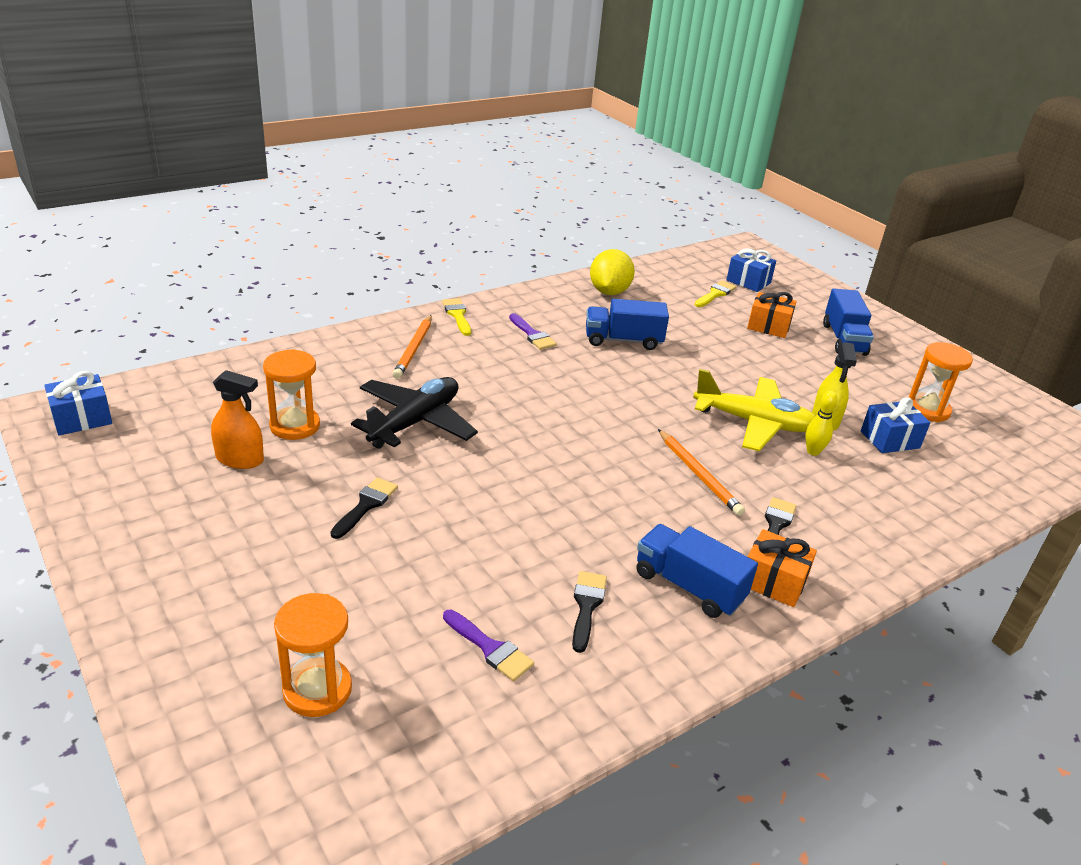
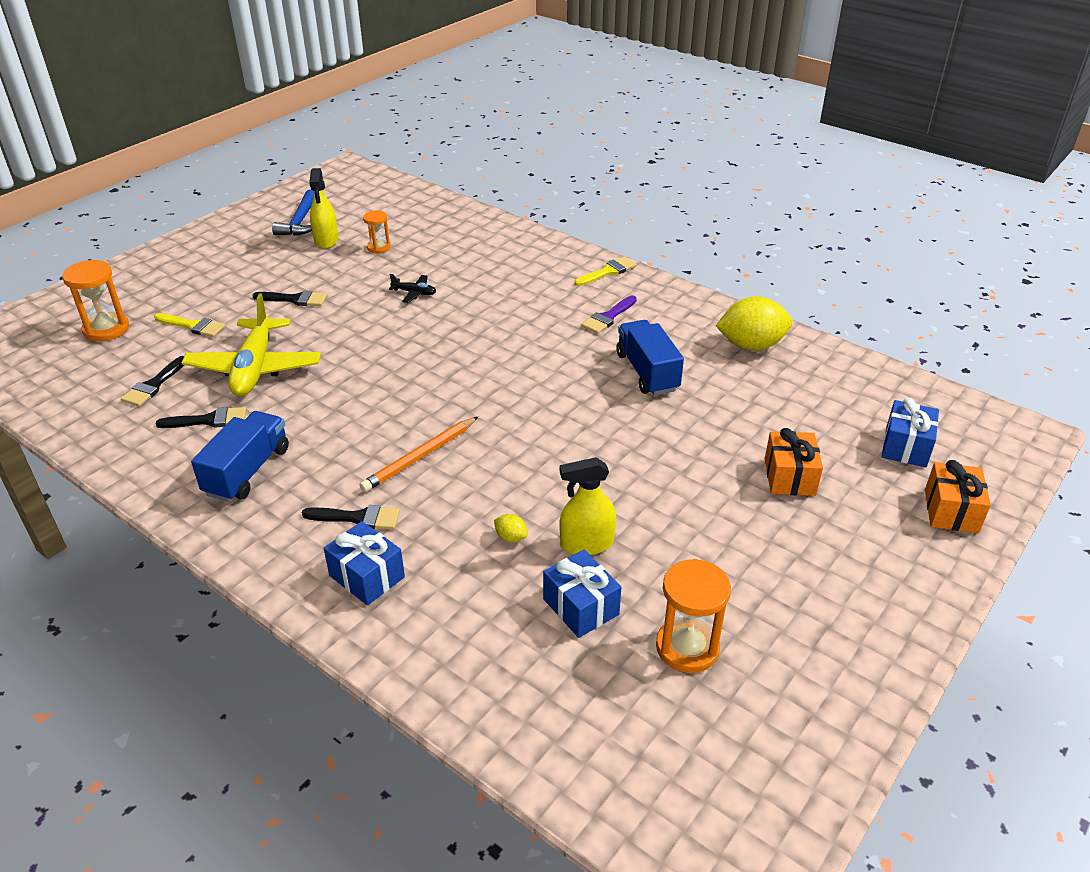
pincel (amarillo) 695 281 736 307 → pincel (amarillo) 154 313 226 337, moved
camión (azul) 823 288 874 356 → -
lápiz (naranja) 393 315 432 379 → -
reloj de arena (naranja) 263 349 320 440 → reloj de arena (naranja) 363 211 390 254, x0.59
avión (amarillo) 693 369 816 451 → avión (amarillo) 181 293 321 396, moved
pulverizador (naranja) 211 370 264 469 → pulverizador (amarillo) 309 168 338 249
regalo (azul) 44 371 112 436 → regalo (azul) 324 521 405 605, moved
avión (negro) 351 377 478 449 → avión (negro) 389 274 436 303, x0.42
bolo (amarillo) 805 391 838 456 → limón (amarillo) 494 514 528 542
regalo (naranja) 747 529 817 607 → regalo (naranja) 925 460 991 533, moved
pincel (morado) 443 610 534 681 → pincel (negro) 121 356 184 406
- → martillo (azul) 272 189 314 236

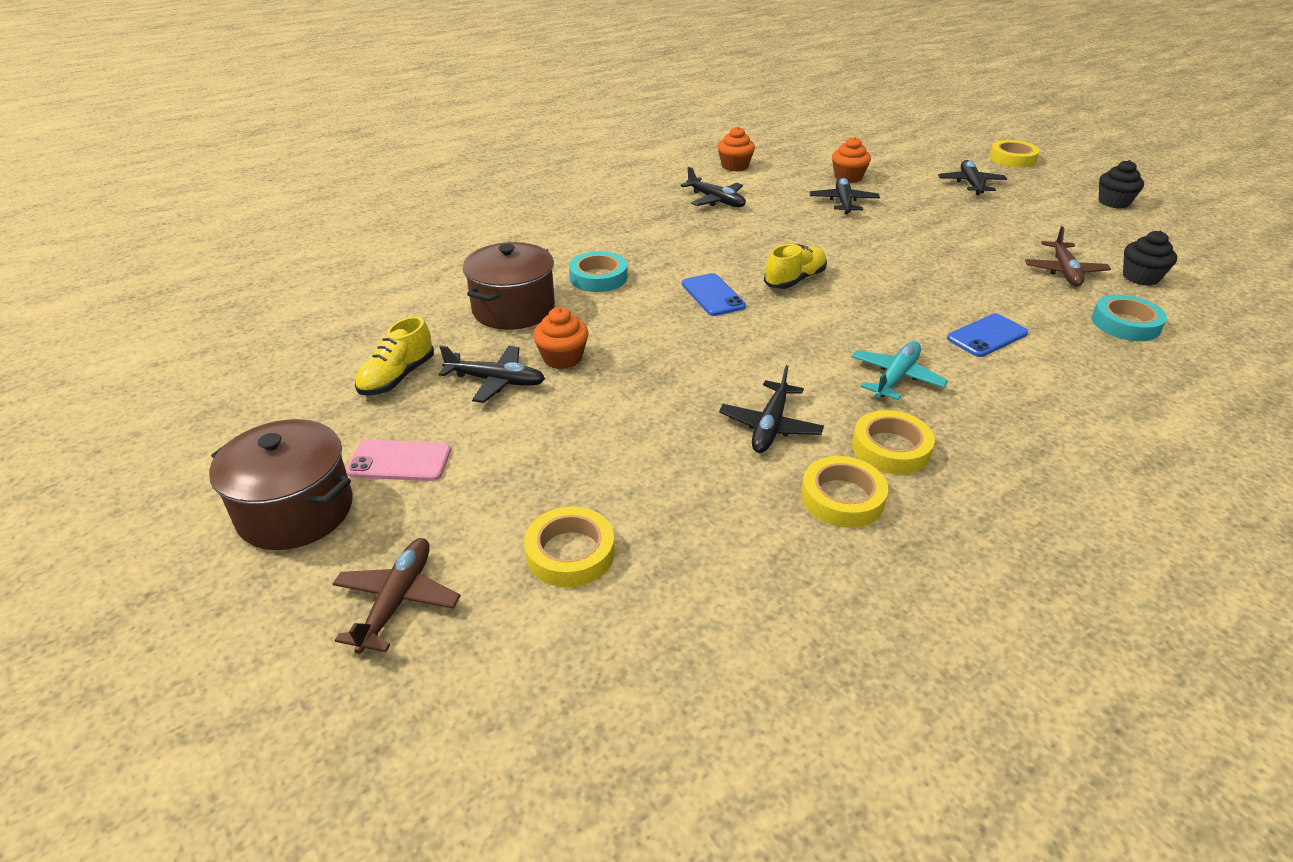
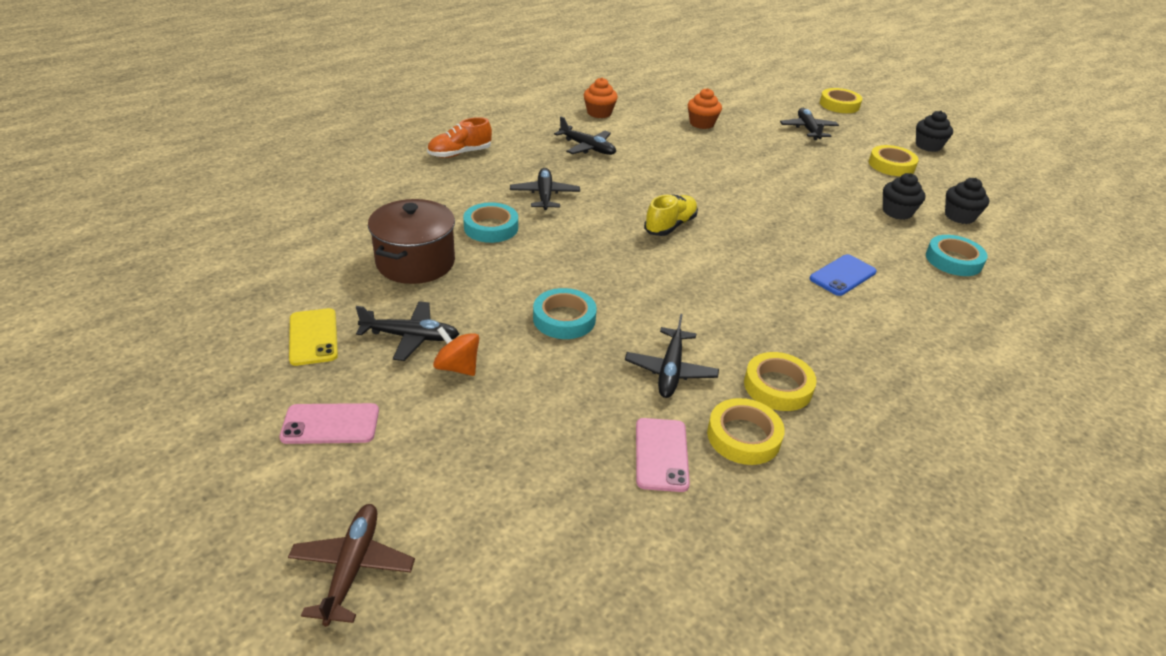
avión (negro) 809 177 880 214 → avión (negro) 510 168 580 210, moved
avión (marrón) 1025 226 1111 286 → magdalena (negro) 883 173 926 220
móvil (azul) 682 273 746 316 → -
magdalena (naranja) 533 307 589 369 → -
zapato (amarillo) 355 316 434 395 → móvil (amarillo) 289 308 338 366
avión (turquesa) 852 341 948 400 → -
olla (marrón) 209 419 353 550 → -
cinta adhesiva (amarillo) 524 506 615 587 → cinta adhesiva (amarillo) 869 145 919 176, moved
- → zapato (naranja) 427 117 492 158
- → cinta adhesiva (turquesa) 533 288 597 339
- → peonza (naranja) 433 327 479 376
- → móvil (rosa) 636 418 690 492

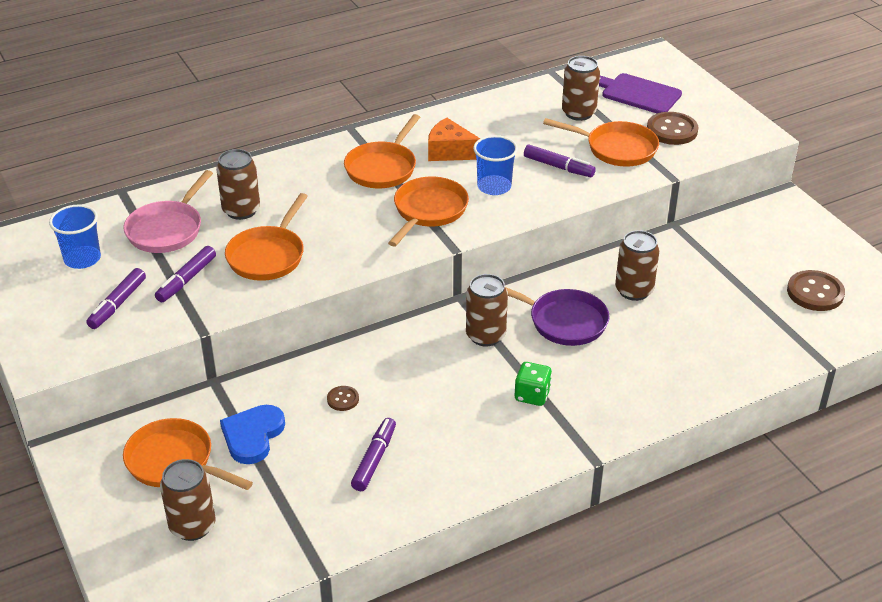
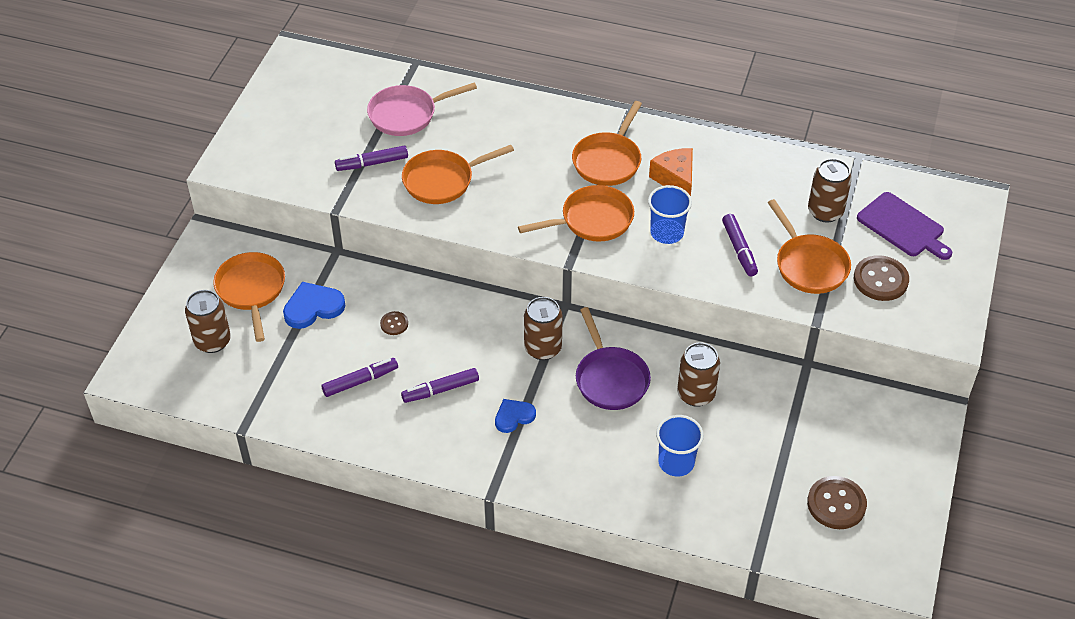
tabla de cortar (morado) 599 73 682 113 → tabla de cortar (morado) 857 192 952 260, 150 degrees clockwise
sartén (naranja) 344 114 420 188 → sartén (naranja) 572 101 642 186, 45 degrees counterclockwise
lata (marrón) 216 149 260 220 → -
vaso (azul) 49 204 101 269 → vaso (azul) 656 415 704 476, moved
rotulador (morado) 86 268 146 329 → rotulador (morado) 401 368 479 403, moved
dado (verde) 515 362 552 406 → corazón (azul) 495 399 536 433

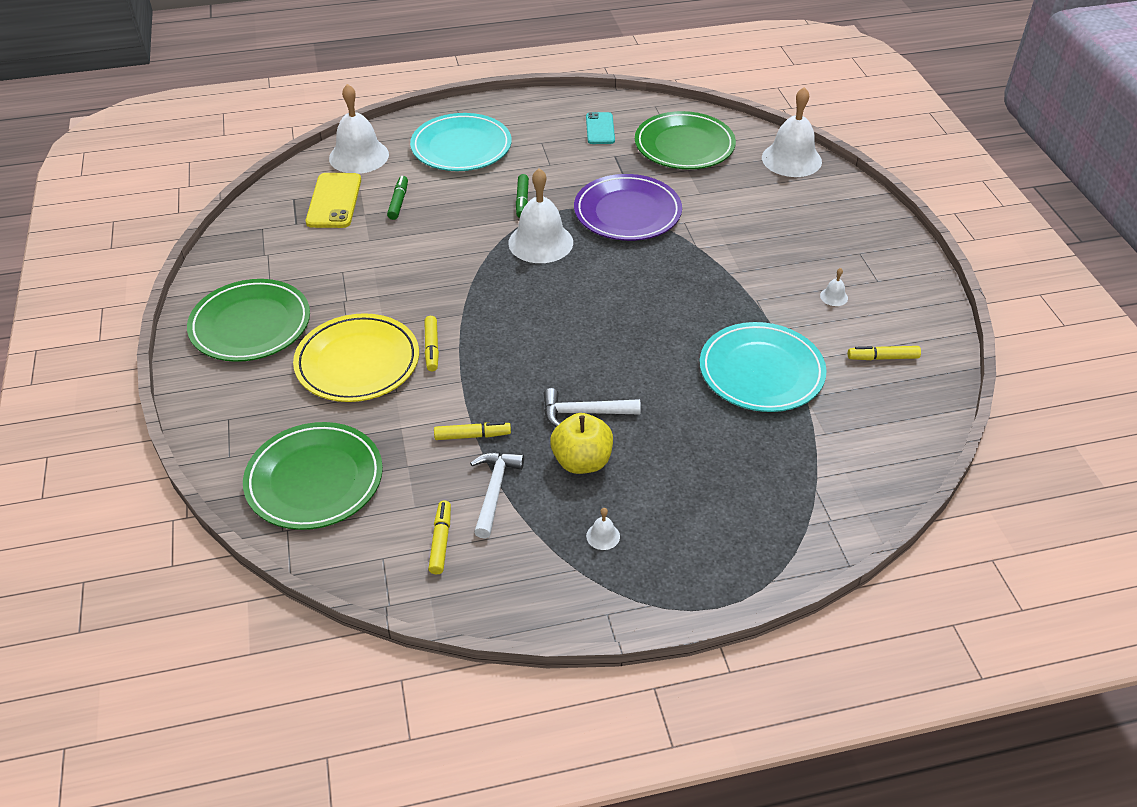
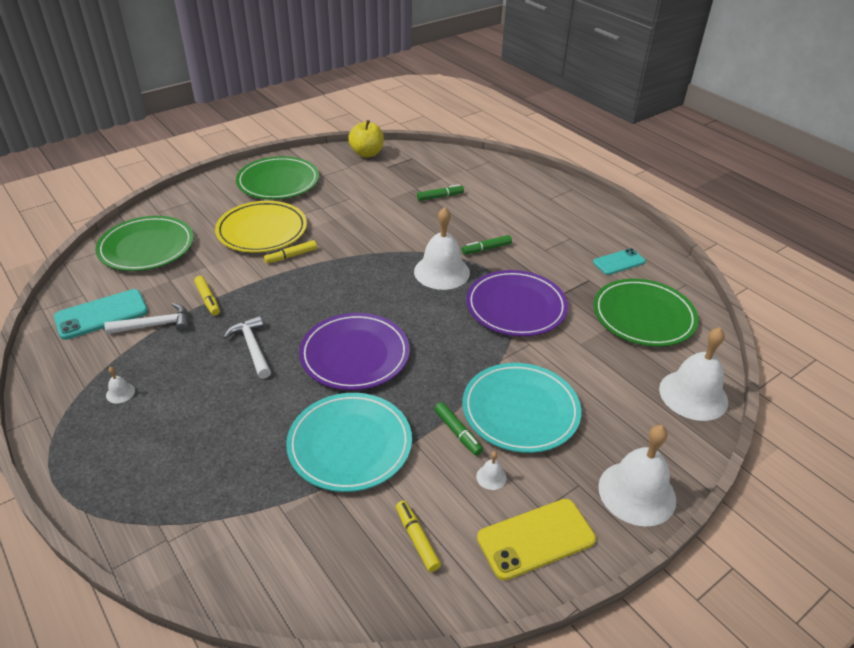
campana (blanco) 329 84 389 174 → campana (blanco) 598 425 676 527, moved
plato (turquesa) 410 113 511 171 → plato (turquesa) 462 363 581 453, moved
móvil (amarillo) 306 173 361 228 → móvil (amarillo) 477 499 596 580, moved
manzana (amarillo) 550 413 613 474 → manzana (amarillo) 348 120 384 157, moved
rotulador (amarillo) 428 500 451 574 → móvil (turquesa) 54 289 148 340
- → plato (morado) 299 313 410 390
- → rotulador (verde) 434 402 483 456

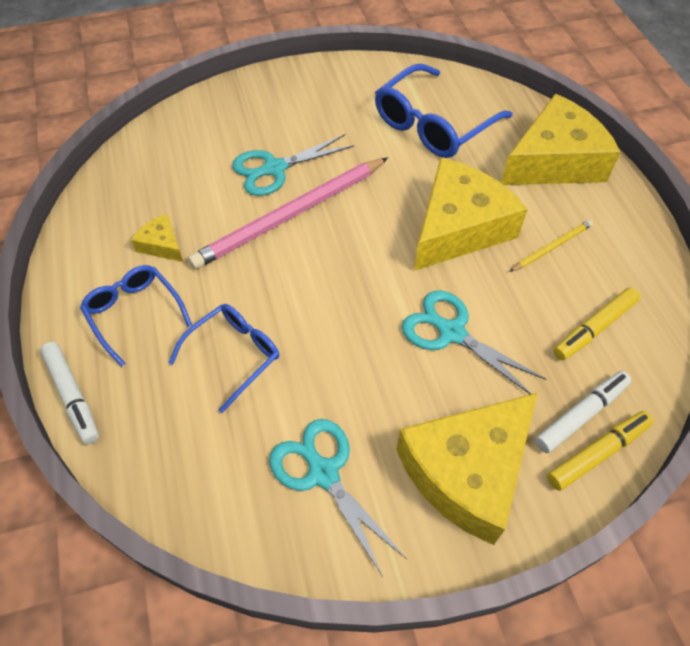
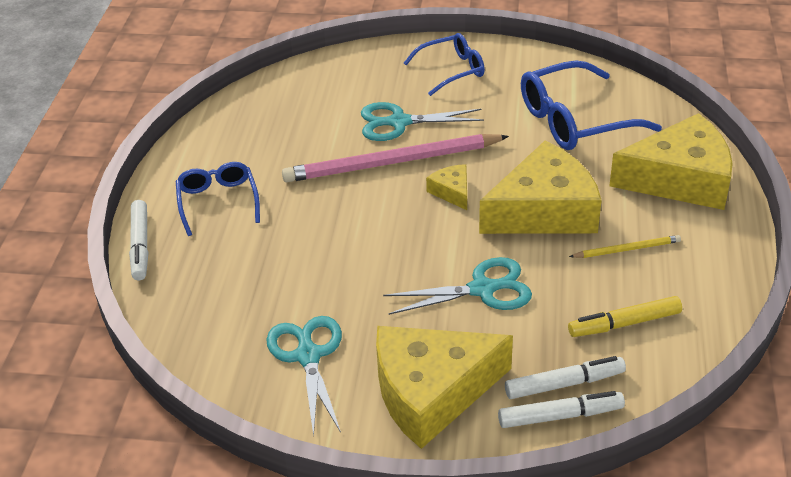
queso (amarillo) 131 214 183 262 → queso (amarillo) 426 164 467 210, moved
tijeras (turquesa) 402 291 547 395 → tijeras (turquesa) 383 257 532 315, 105 degrees clockwise
gafas (azul) 169 304 279 413 → gafas (azul) 404 33 485 96, moved
rotulador (amarillo) 547 411 653 491 → rotulador (blanco) 498 391 625 428

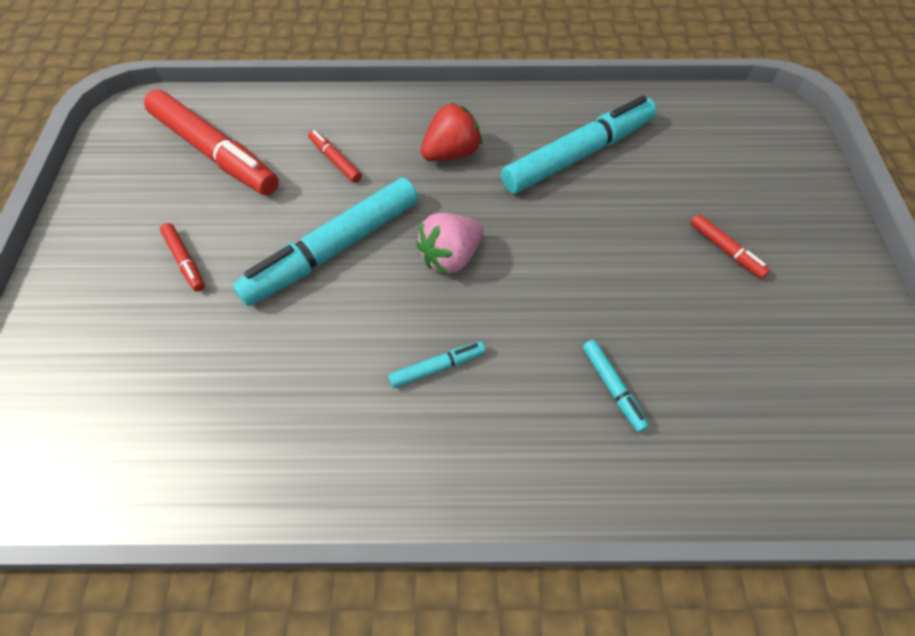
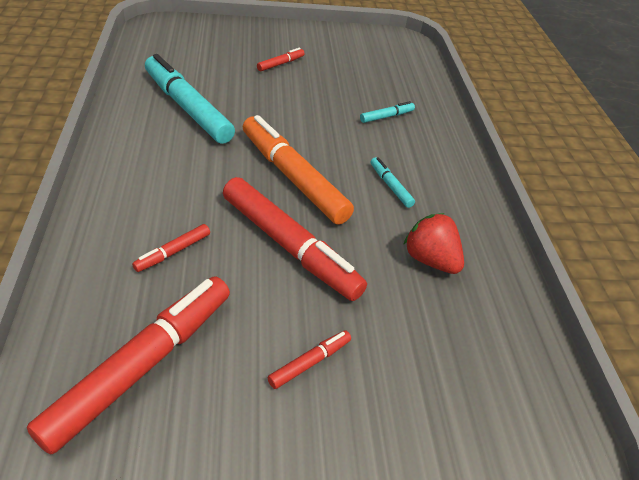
fresa (rojo) 421 103 482 161 → fresa (rojo) 403 213 464 274, moved
rotulador (turquesa) 233 178 418 306 → rotulador (rojo) 223 177 367 301
fresa (rosa) 416 213 483 275 → rotulador (naranja) 243 115 354 225

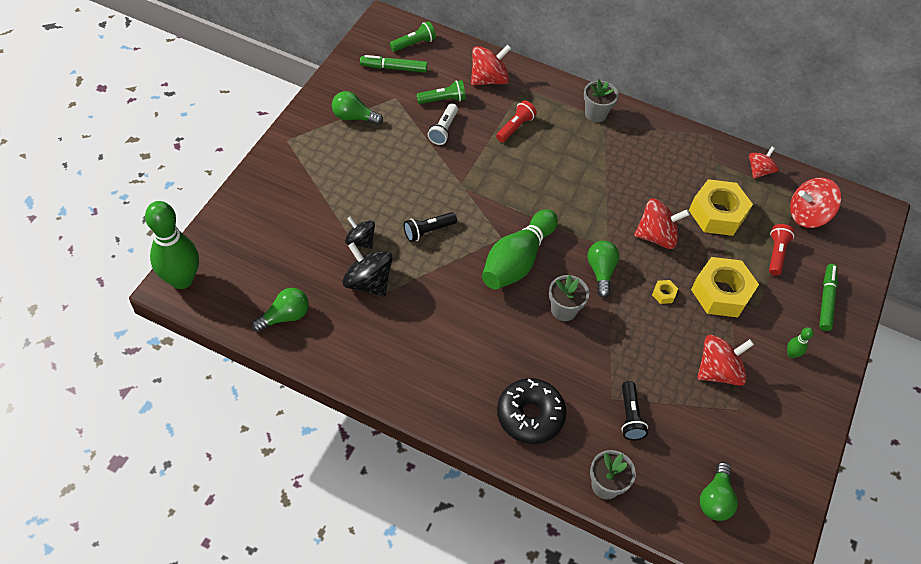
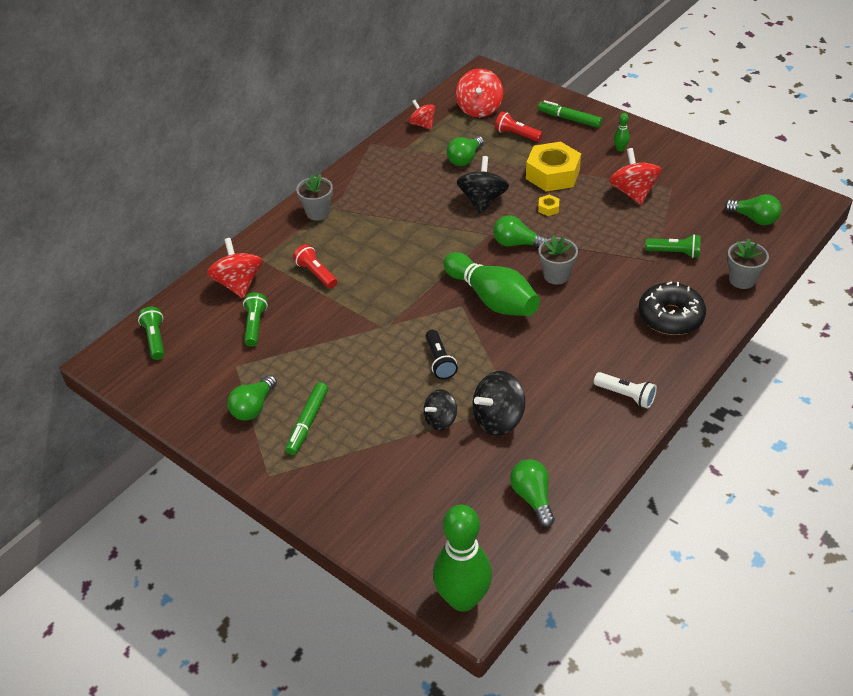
rotulador (verde) 360 55 427 72 → rotulador (verde) 285 382 328 455, moved
lámpara de mano (blanco) 428 104 458 145 → lámpara de mano (blanco) 594 372 657 409, moved
tuerca (amarillo) 689 179 753 236 → bombilla (verde) 447 136 484 166
peonza (rojo) 634 198 690 249 → peonza (negro) 457 156 509 214
lámpara de mano (negro) 621 381 648 440 → lámpara de mano (verde) 646 234 701 258

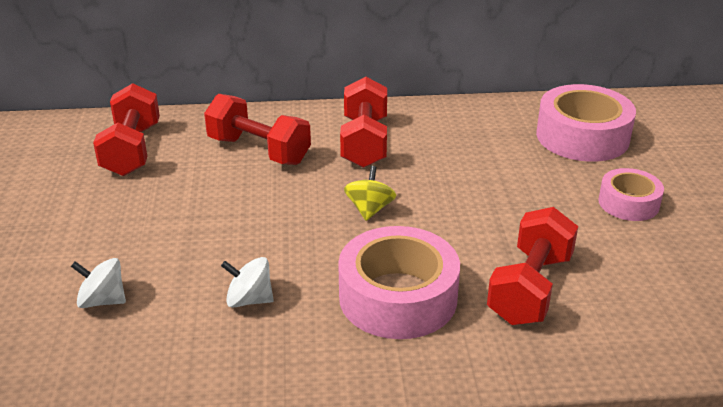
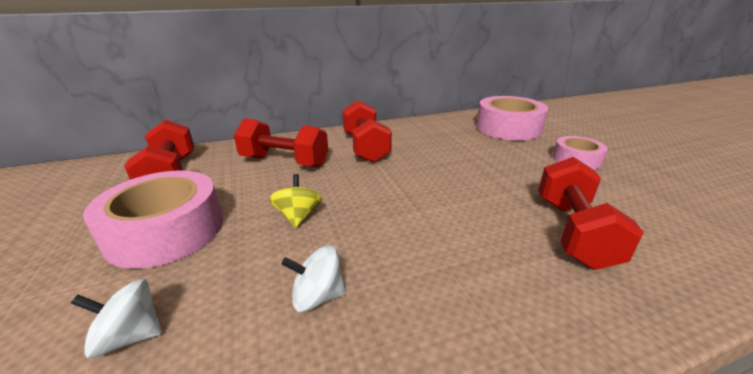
peonza (amarillo) 344 166 396 221 → peonza (amarillo) 269 174 322 228, moved
cinta adhesiva (rosa) 338 226 460 339 → cinta adhesiva (rosa) 83 170 223 269, moved

